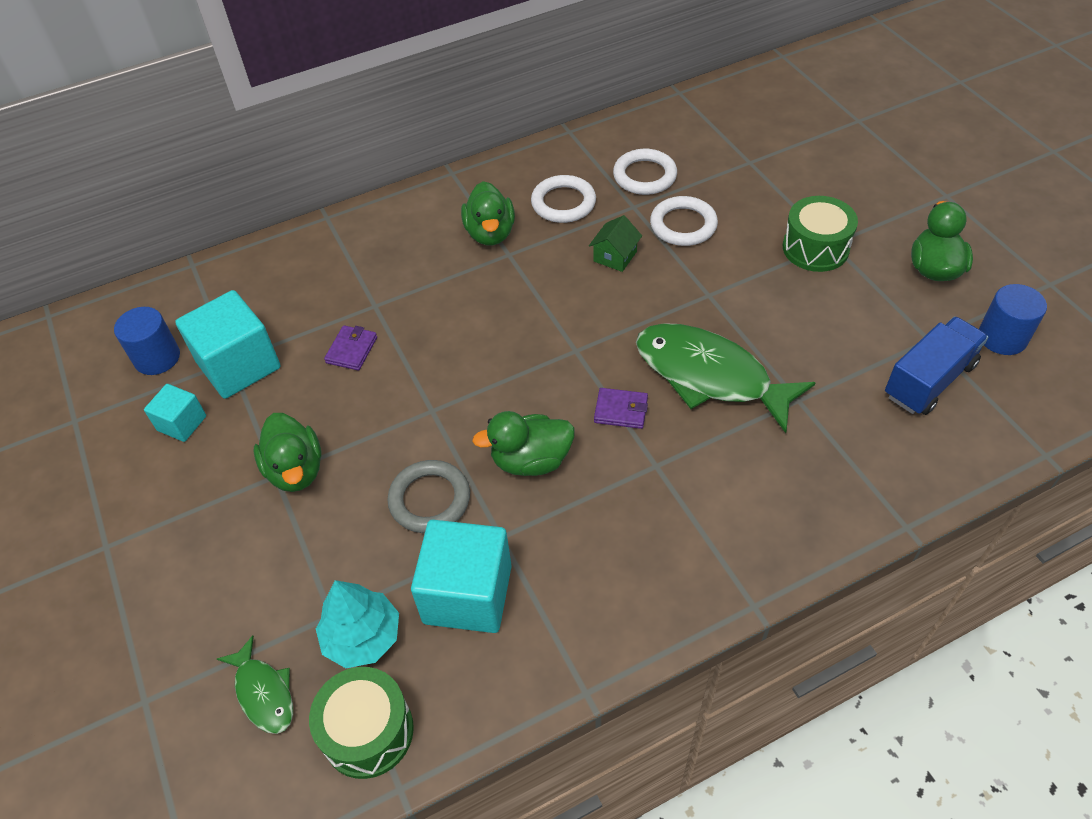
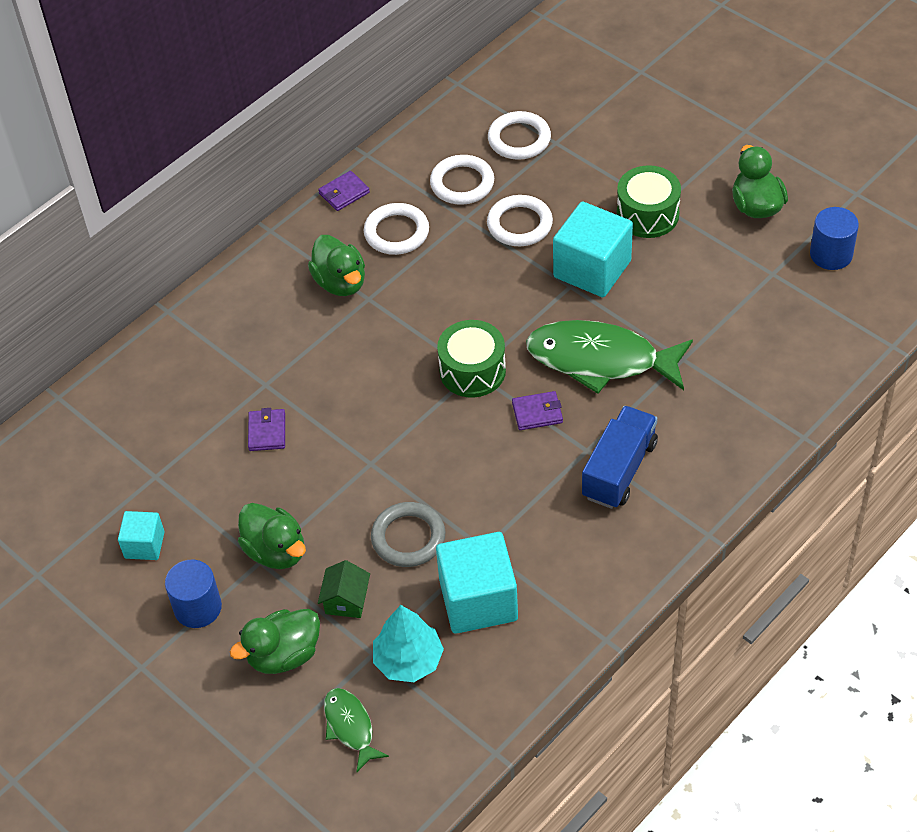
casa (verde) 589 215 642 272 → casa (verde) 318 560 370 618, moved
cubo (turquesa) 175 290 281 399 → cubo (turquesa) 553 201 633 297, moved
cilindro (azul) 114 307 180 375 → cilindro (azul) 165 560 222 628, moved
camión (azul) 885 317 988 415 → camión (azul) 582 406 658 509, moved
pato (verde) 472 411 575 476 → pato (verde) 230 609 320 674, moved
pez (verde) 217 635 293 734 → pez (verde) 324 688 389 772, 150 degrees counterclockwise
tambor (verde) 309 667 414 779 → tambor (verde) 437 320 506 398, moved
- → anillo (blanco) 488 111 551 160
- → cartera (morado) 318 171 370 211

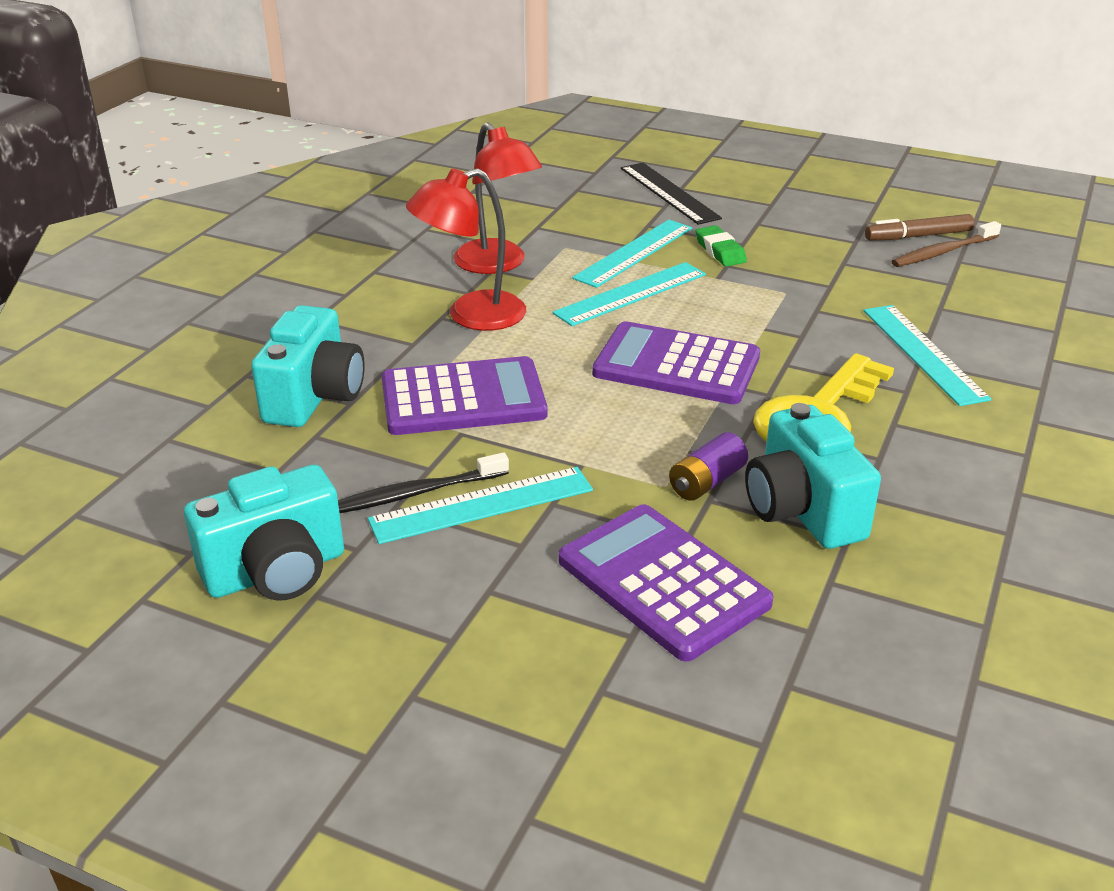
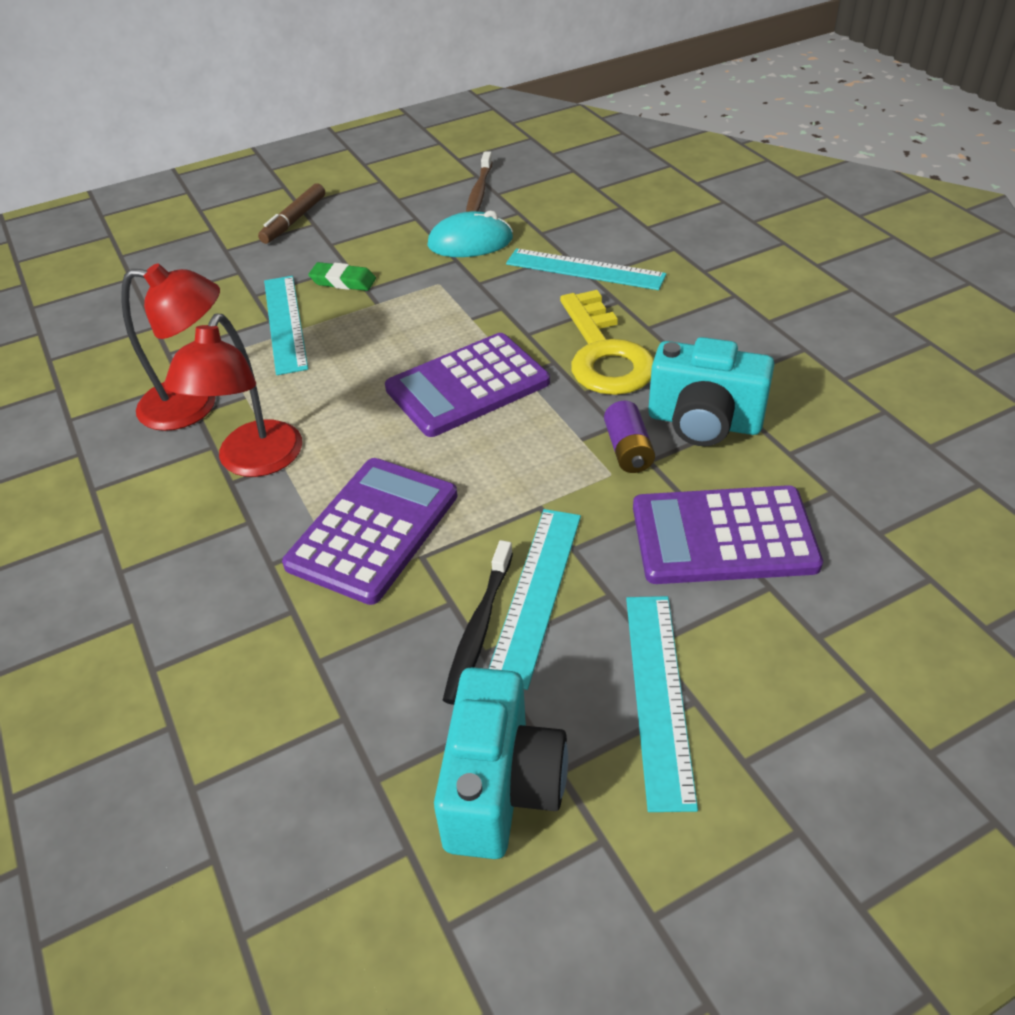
regla (negro) 621 163 722 225 → -
rotulador (marrón) 865 214 975 240 → rotulador (marrón) 258 183 325 244, moved
regla (turquesa) 552 262 706 326 → regla (turquesa) 626 596 698 812, moved
cámara (turquesa) 251 305 365 427 → -
- → ratón (turquesa) 427 211 513 257

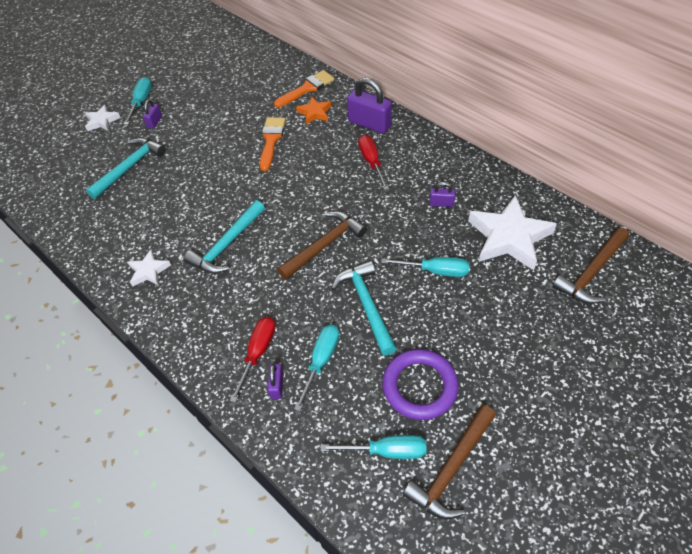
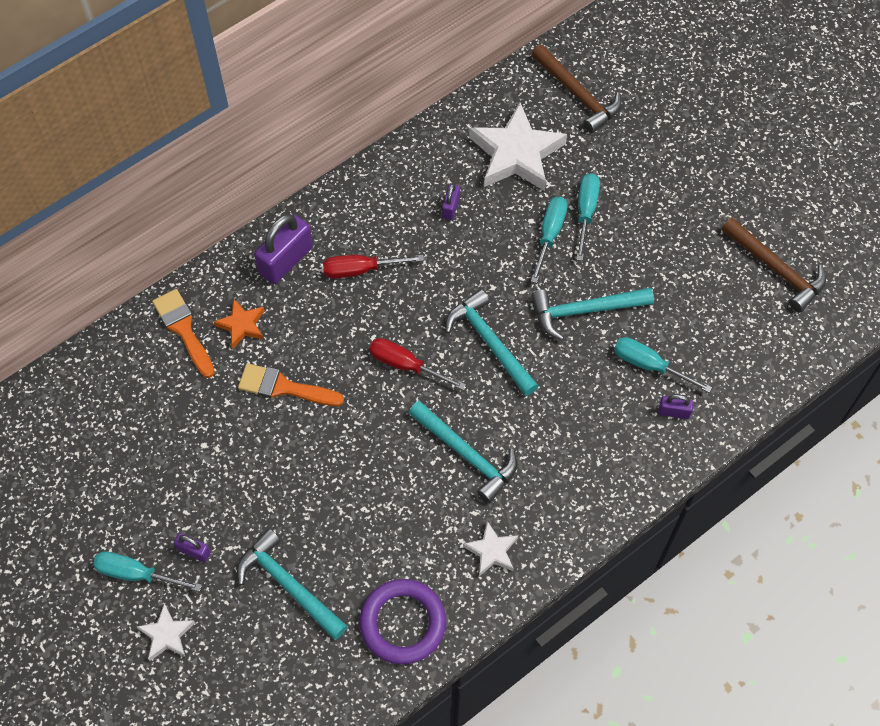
martillo (marrón) 277 211 367 280 → martillo (turquesa) 446 289 539 396
destornillador (rojo) 230 317 276 403 → destornillador (rojo) 369 338 466 390, moved
anillo (morado) 382 349 459 420 → anillo (morado) 359 579 446 664, moved
destornillador (turquesa) 321 435 427 459 → destornillador (turquesa) 576 173 600 261, moved

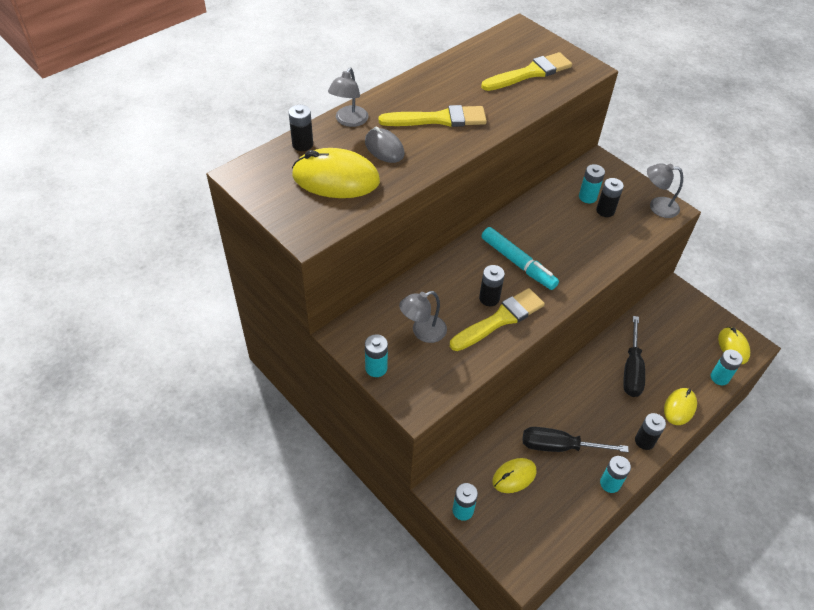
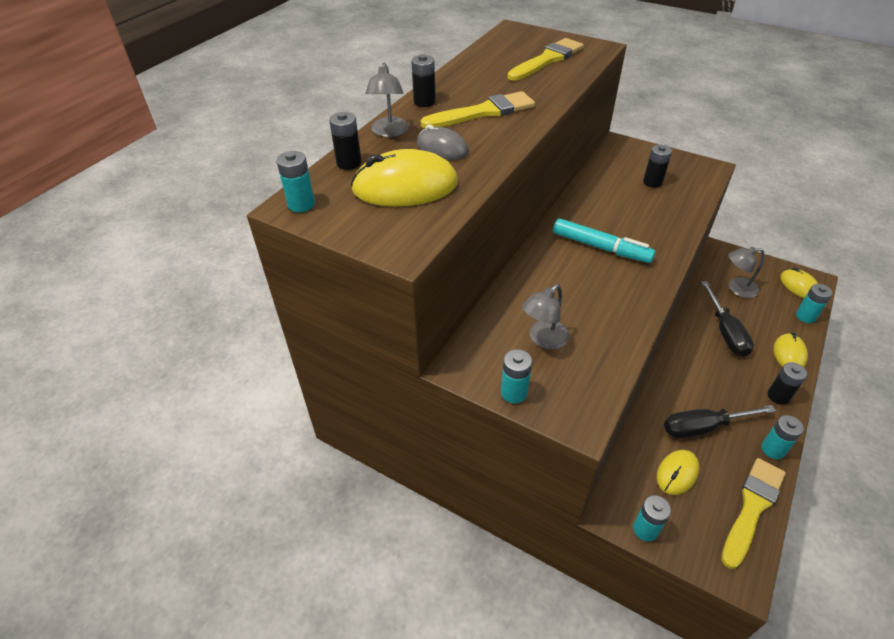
lámpara (gris) 647 163 683 218 → lámpara (gris) 729 247 764 298, moved
pila (turquesa) 579 164 605 203 → pila (turquesa) 277 151 315 212, moved
pila (negro) 479 265 505 306 → pila (negro) 411 54 436 107, moved
pincel (amarillo) 450 288 545 351 → pincel (amarillo) 721 458 786 569, moved

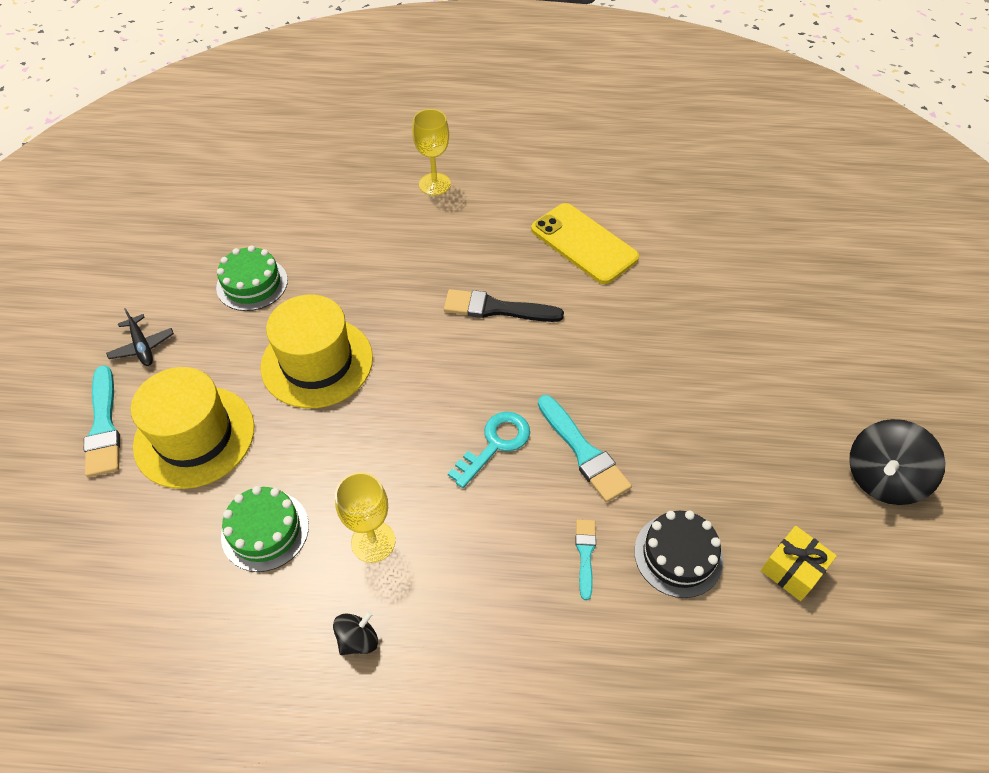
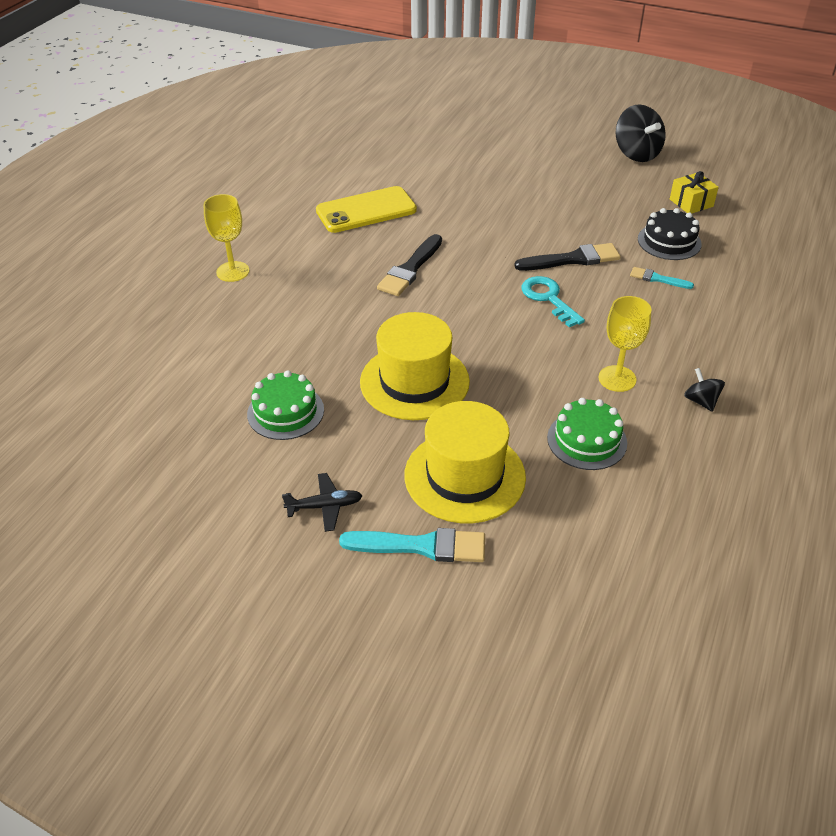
pincel (turquesa) 538 395 632 502 → pincel (negro) 514 243 620 271

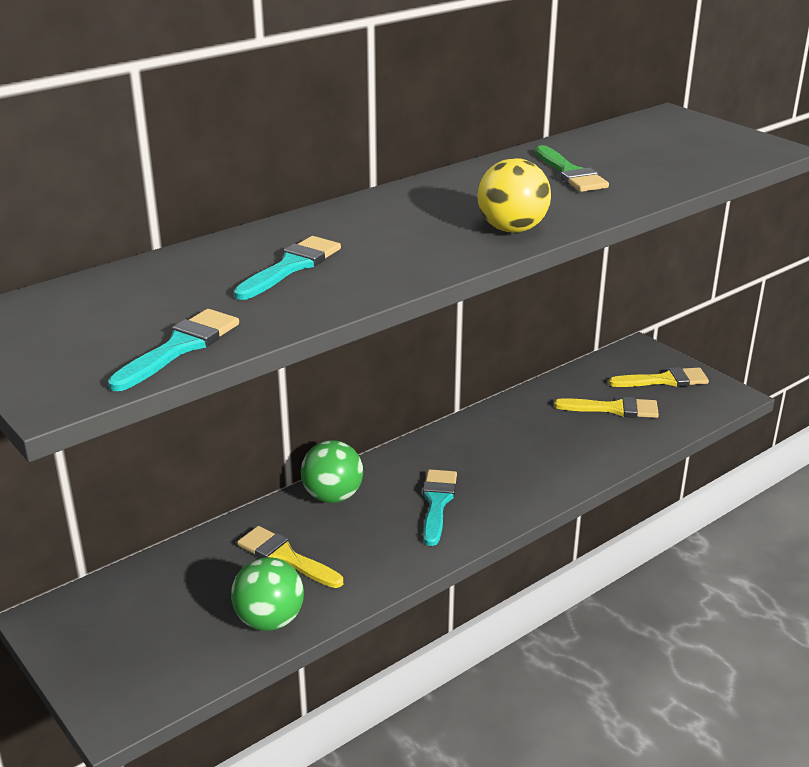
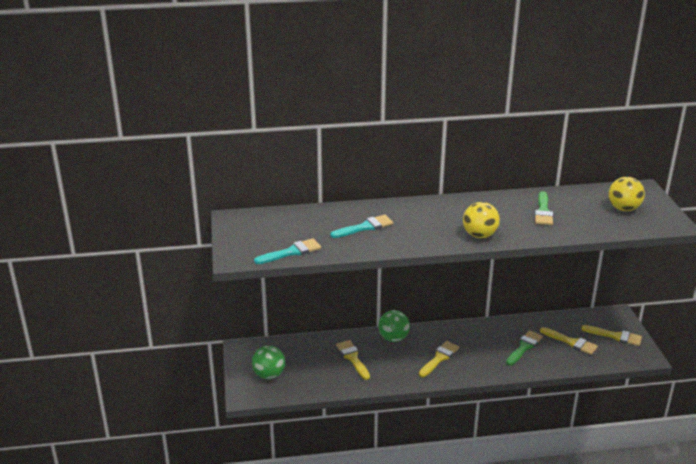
pincel (turquesa) 423 469 457 546 → pincel (amarillo) 419 341 459 377
pelota (verde) 231 557 304 631 → pelota (verde) 252 346 285 379, moved
- → pelota (amarillo) 608 177 645 211
- → pincel (verde) 506 330 543 366

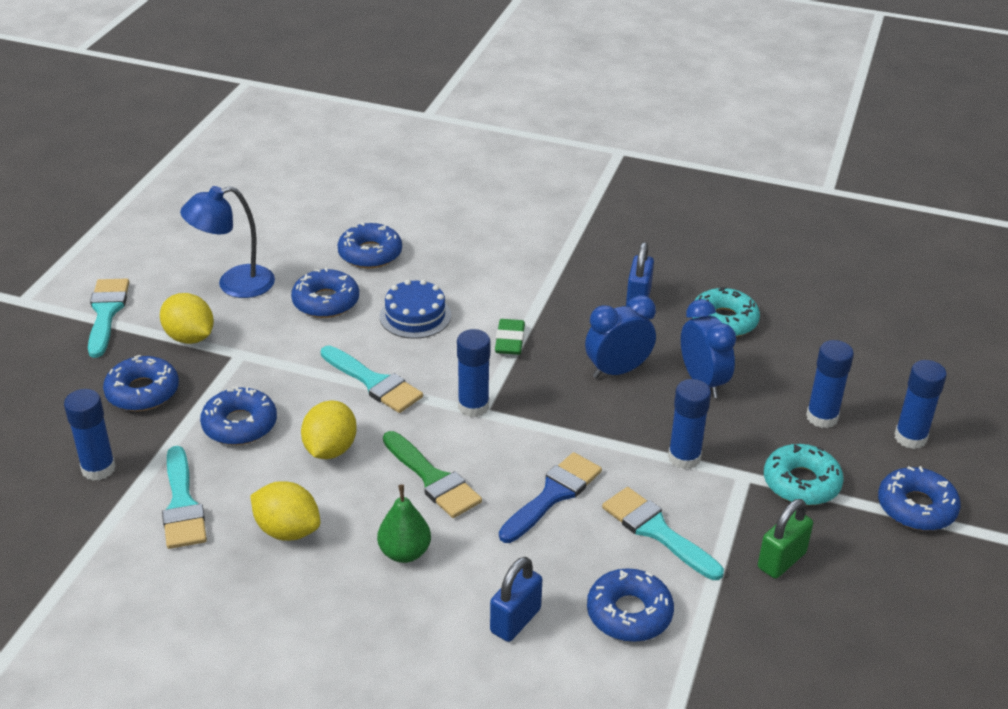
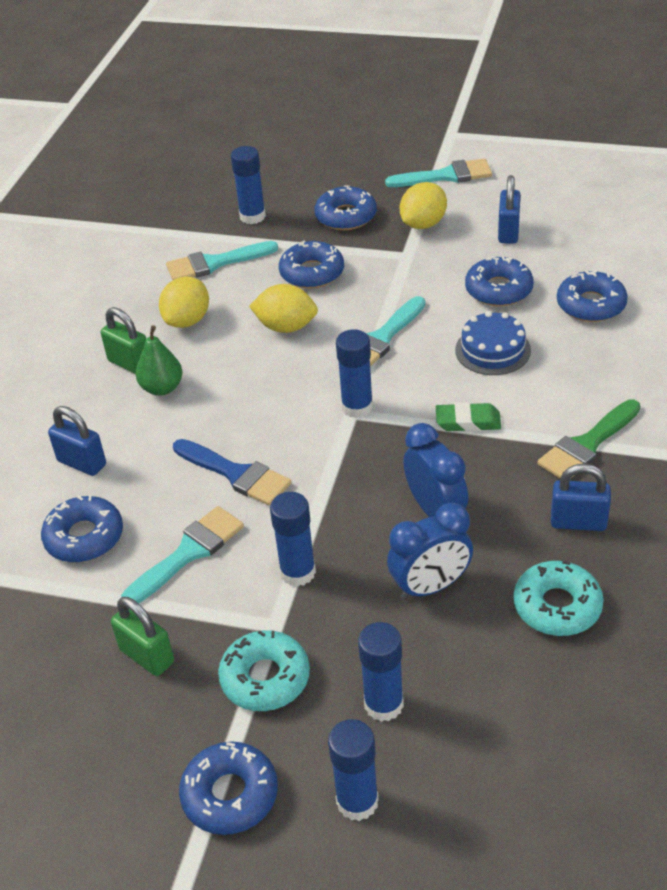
lámpara (azul) 180 186 275 298 → candado (azul) 498 175 521 244
pincel (verde) 383 431 482 518 → pincel (verde) 537 399 641 478, moved
- → candado (verde) 101 307 146 374

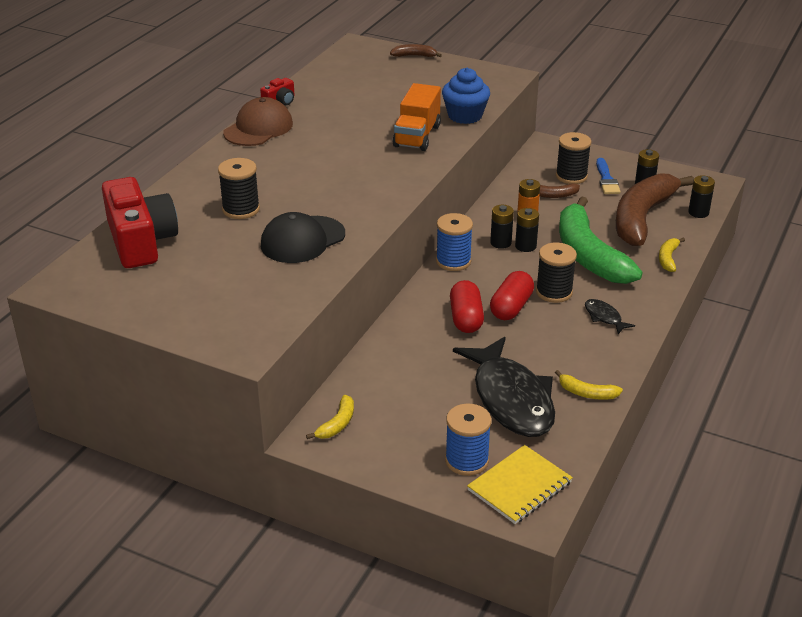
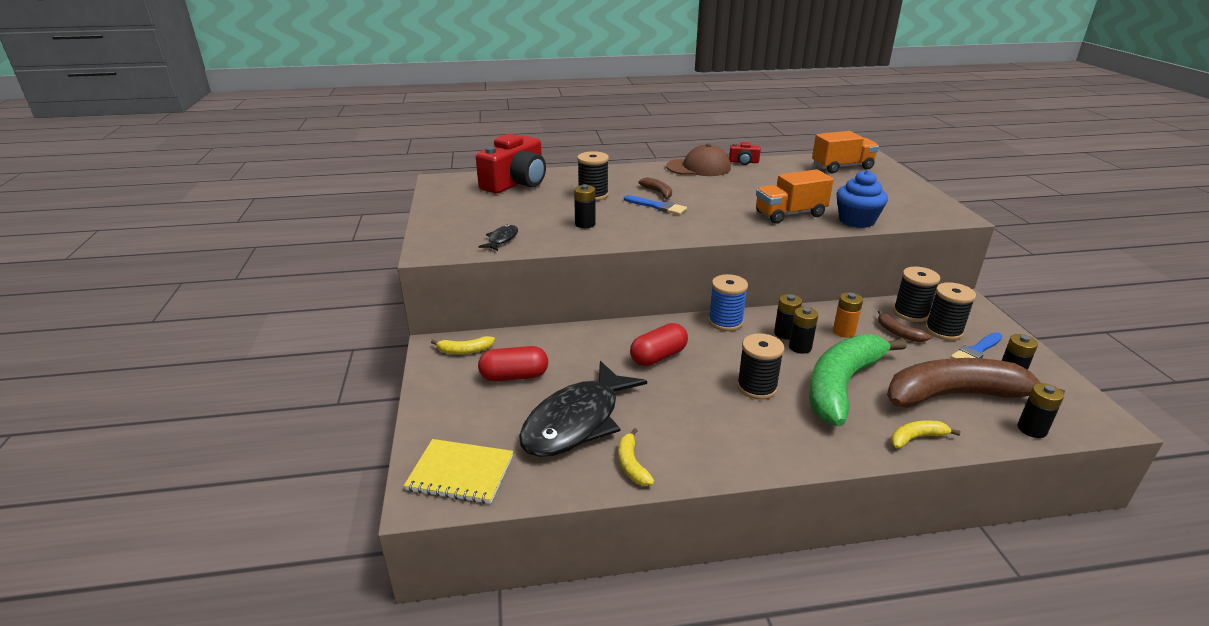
plátano (marrón) 390 44 442 57 → plátano (marrón) 639 177 672 200, moved
gorra (negro) 261 212 345 263 → pila (negro) 574 184 596 228
cápsula (rojo) 490 271 534 320 → cápsula (rojo) 478 346 548 381, moved
pez (negro) 585 299 635 334 → pez (negro) 478 225 518 251, moved
carrete (azul) 445 404 491 476 → -
- → camión (naranja) 812 131 879 173
- → pincel (azul) 624 195 687 215
- → carrete (negro) 893 267 940 322

